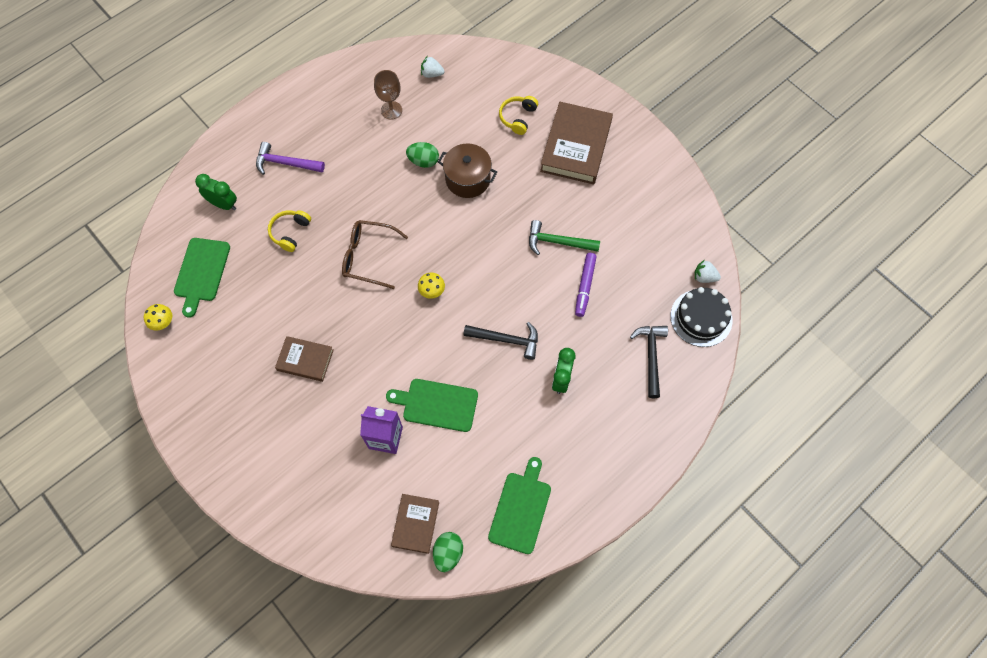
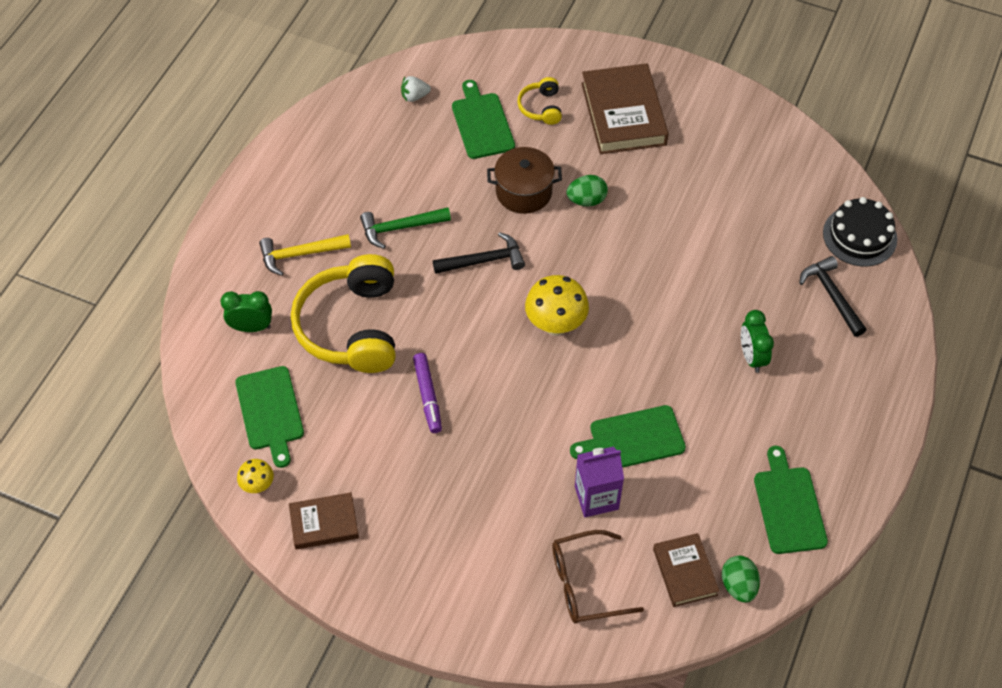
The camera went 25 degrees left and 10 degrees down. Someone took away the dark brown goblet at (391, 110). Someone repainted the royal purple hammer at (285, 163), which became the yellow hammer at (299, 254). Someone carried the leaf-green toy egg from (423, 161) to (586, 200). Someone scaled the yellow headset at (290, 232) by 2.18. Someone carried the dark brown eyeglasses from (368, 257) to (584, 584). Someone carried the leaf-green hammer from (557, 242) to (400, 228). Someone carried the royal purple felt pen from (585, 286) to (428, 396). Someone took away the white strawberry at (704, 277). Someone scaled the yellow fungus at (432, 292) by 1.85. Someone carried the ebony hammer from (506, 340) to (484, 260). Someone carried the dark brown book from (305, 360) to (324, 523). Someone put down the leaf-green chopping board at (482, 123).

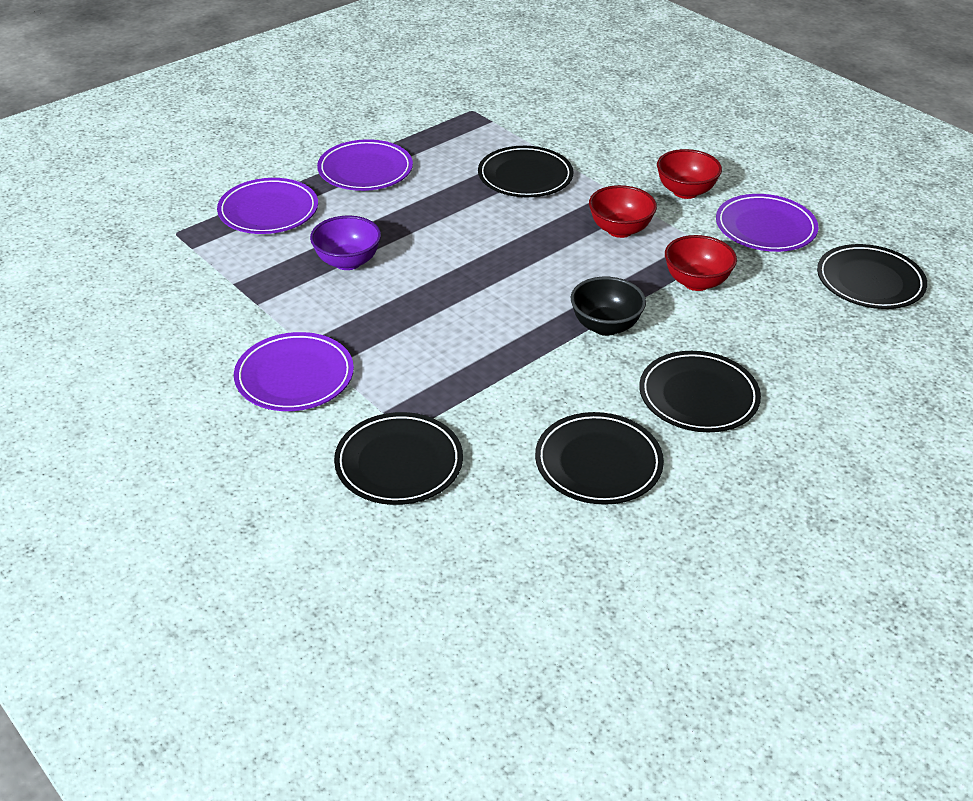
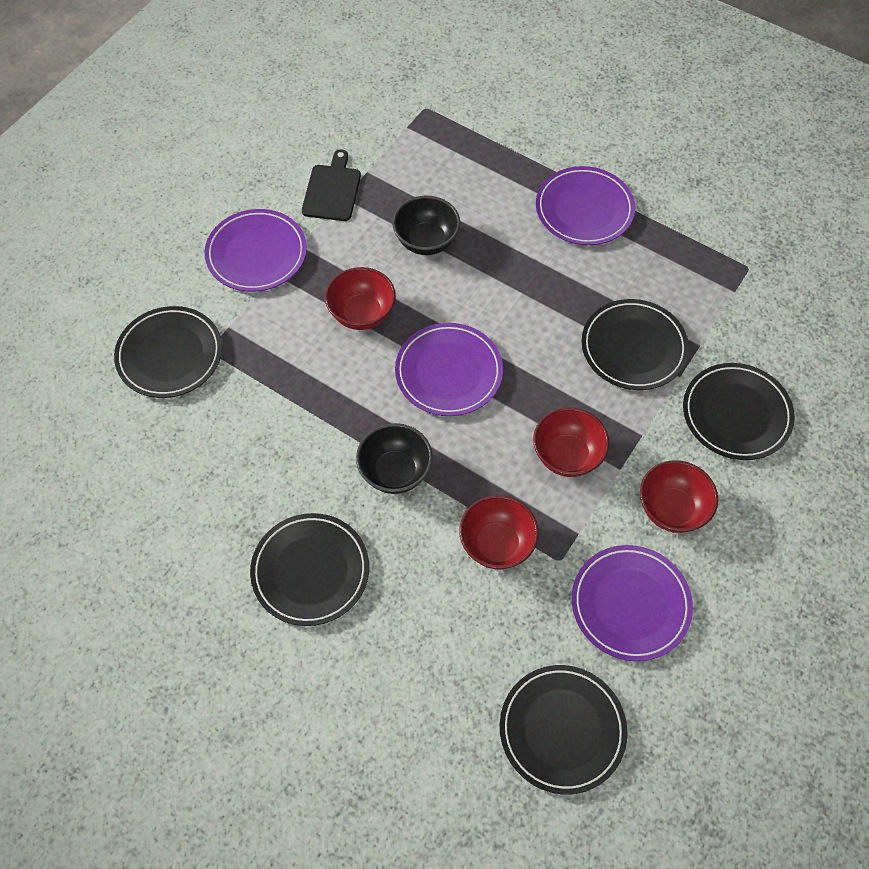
The camera went 75 degrees right and 20 degrees up. Someone carried the royal purple dinner plate from (268, 211) to (448, 372). Someone repainted the royal purple deep dish at (347, 262), which became the ebony deep dish at (426, 241). Someone carried the ebony dinner plate from (598, 463) to (736, 414). Someone put down the ebony chopping board at (332, 190). Someone put down the crimson deep dish at (362, 314).

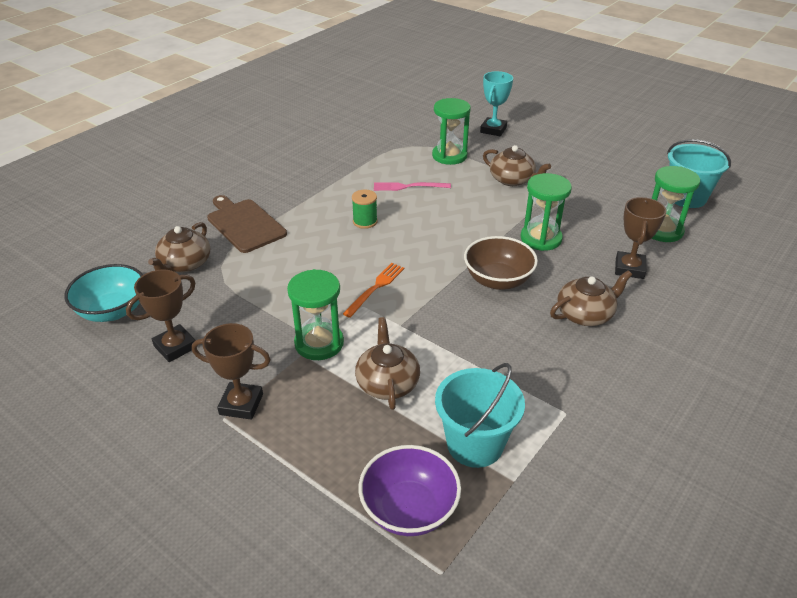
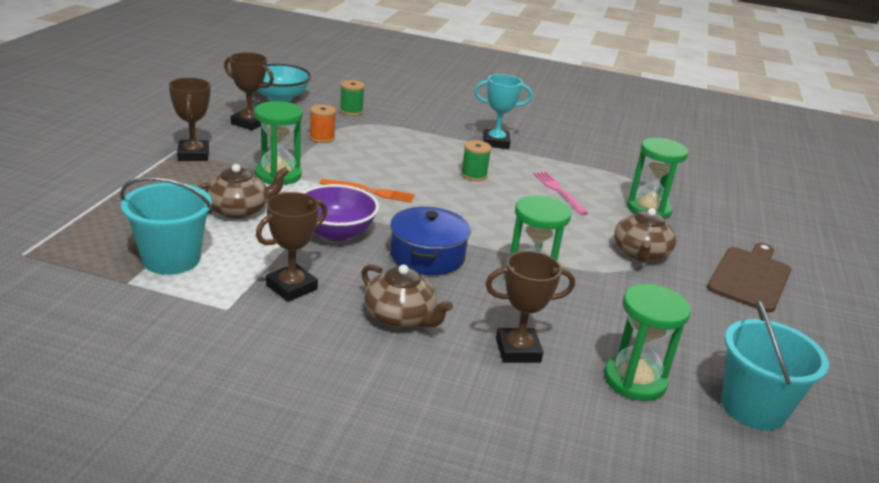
The camera went 65 degrees right and 10 degrees down. Someone carried the turquoise award cup from (493, 130) to (496, 142). Someone carried the dark brown chopping board from (244, 224) to (750, 277). Someone swapped the dark brown teapot at (185, 264) for the leaf-green spool at (351, 111). Someone swapped the dark brown deep dish at (498, 280) for the blue stockpot at (427, 256). Someone carried the royal purple deep dish from (409, 509) to (336, 232). Someone put down the orange-coloured spool at (322, 138). Someone put down the dark brown award cup at (291, 287).

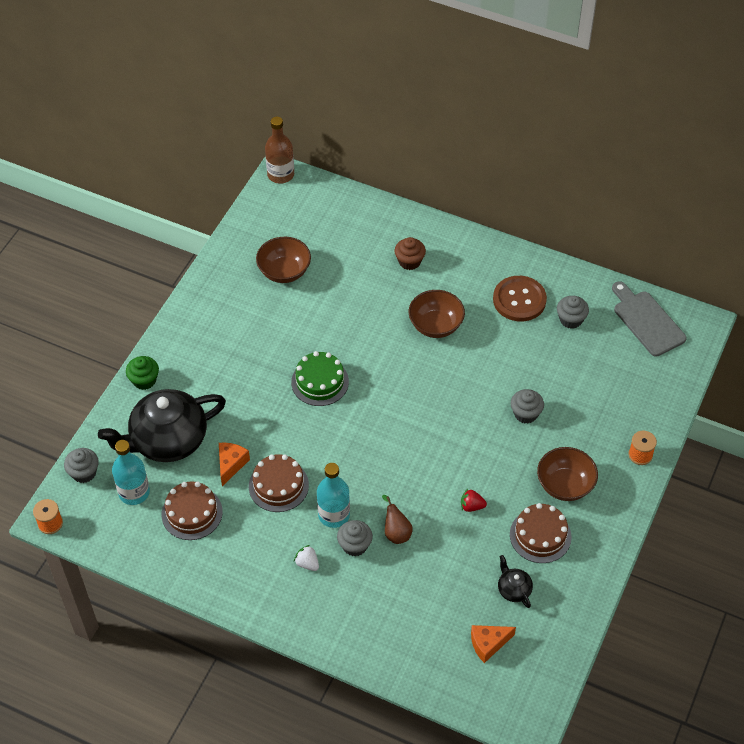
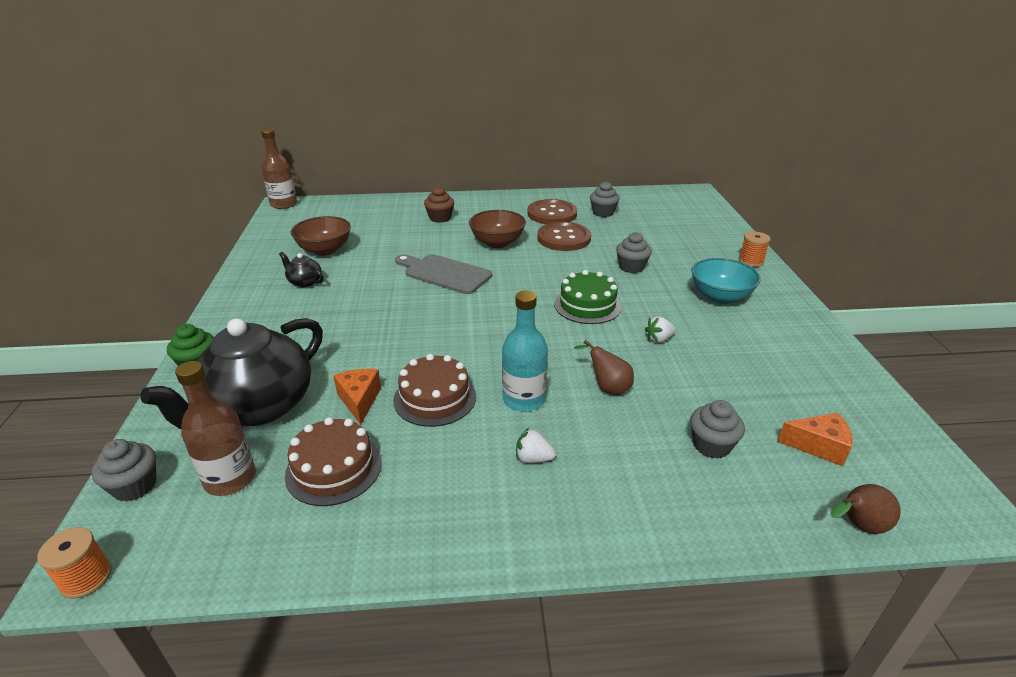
The camera went 30 degrees left and 20 degrees down. Someone carried the grey chopping board from (647, 321) to (444, 273). Someone carried the leaf-green layer cake from (320, 382) to (587, 305). Someone repainted the turquoise flask at (134, 492), which became the dark brown flask at (230, 479). Someone repainted the dark brown deep dish at (565, 485), which became the turquoise deep dish at (720, 297). Someone repainted the crimson strawberry at (471, 506), which became the white strawberry at (659, 339). Someone took away the dark brown layer cake at (540, 535). Someone carried the grey fairy cake from (355, 545) to (711, 445). Someone carried the ebony teapot from (513, 589) to (304, 282). Someone rotated the orange-coloured piece of cheese at (488, 644) by 120 degrees counterclockwise. Someone put down the dark brown sewing button at (563, 238). Someone put down the dark brown pear at (858, 526).

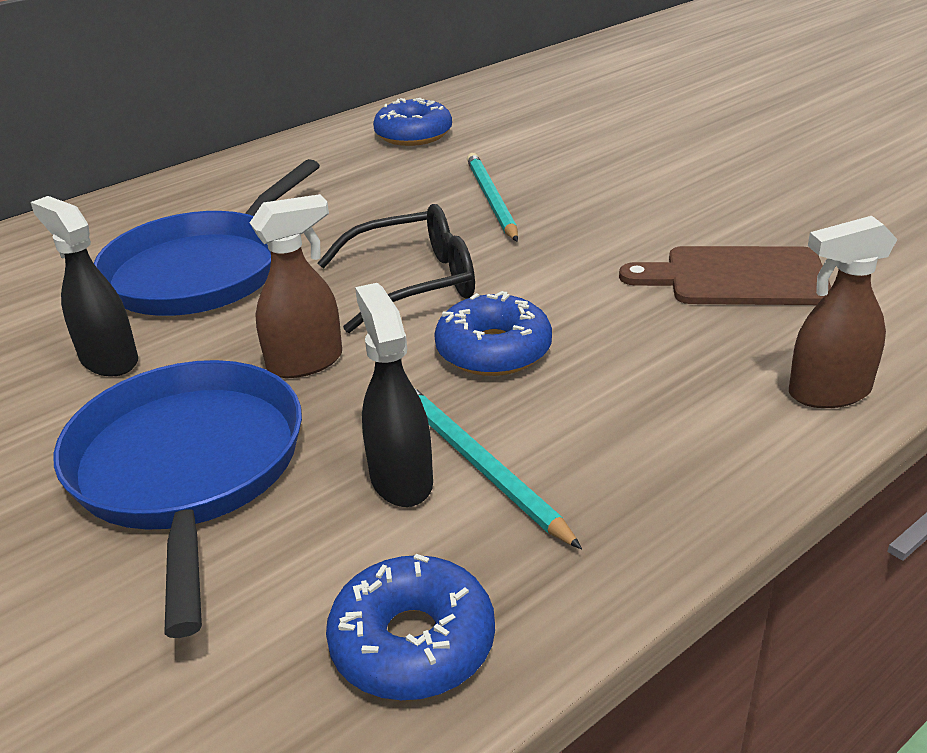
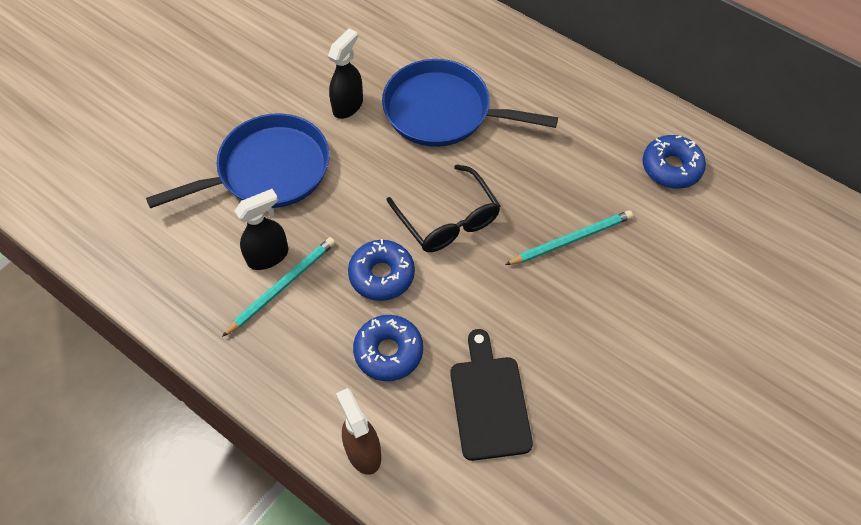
The camera went 75 degrees right and 25 degrees up. Someone took away the dark brown sprayer at (306, 362). Someone repainted the dark brown chopping board at (737, 277), which became the ebony chopping board at (489, 401). Someone carried the blue glazed donut from (413, 643) to (388, 352).

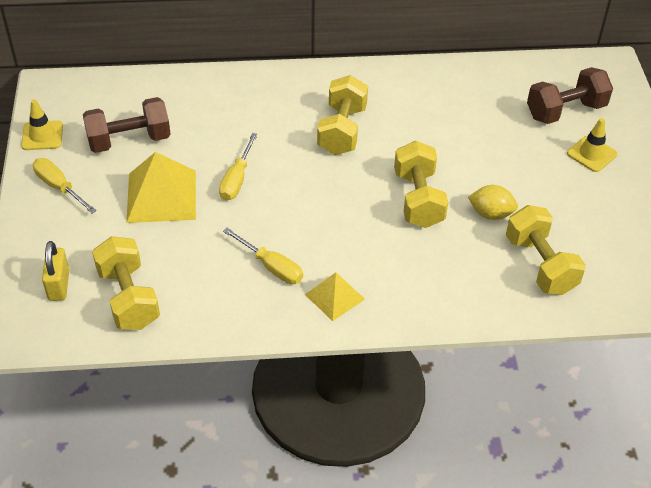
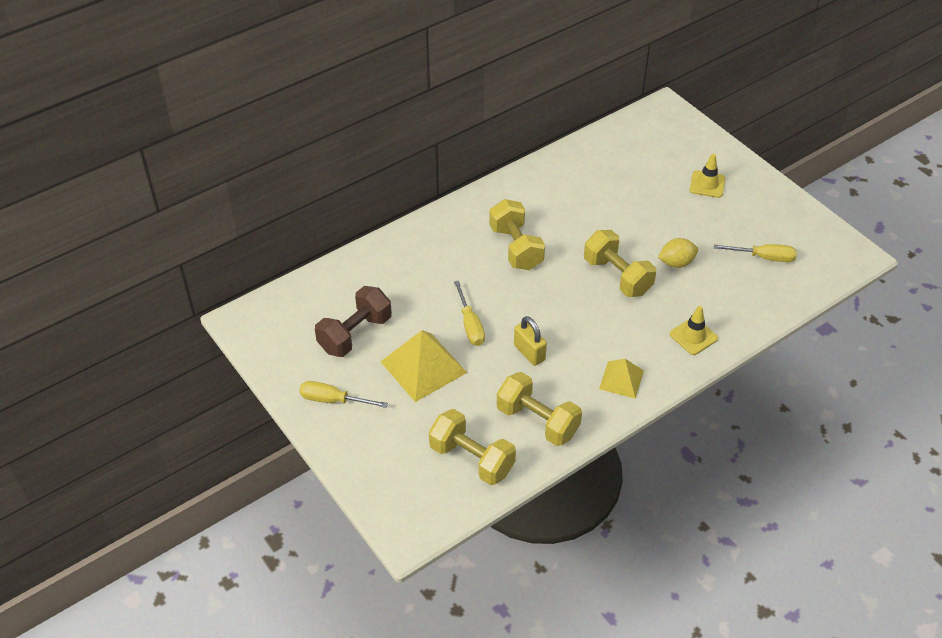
The camera went 30 degrees left and 0 degrees up. Someone took away the dark brown free weight at (565, 111). Someone carried the yellow road cone from (42, 136) to (693, 336). Someone carried the yellow free weight from (540, 265) to (537, 421). Someone carried the yellow flat screwdriver from (271, 267) to (764, 257). Someone carried the yellow padlock from (59, 285) to (529, 353).

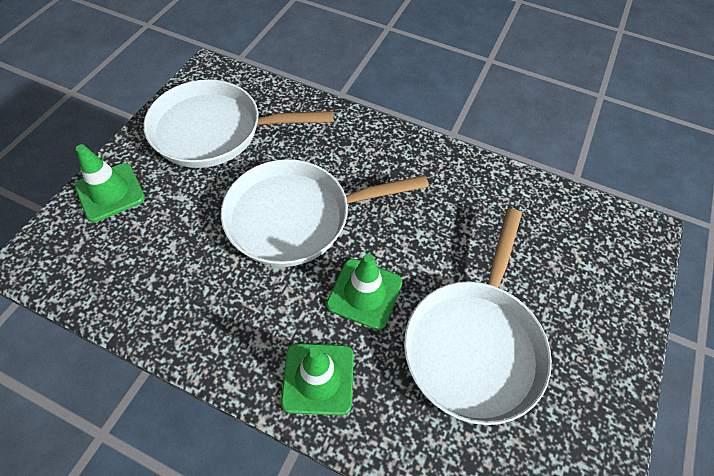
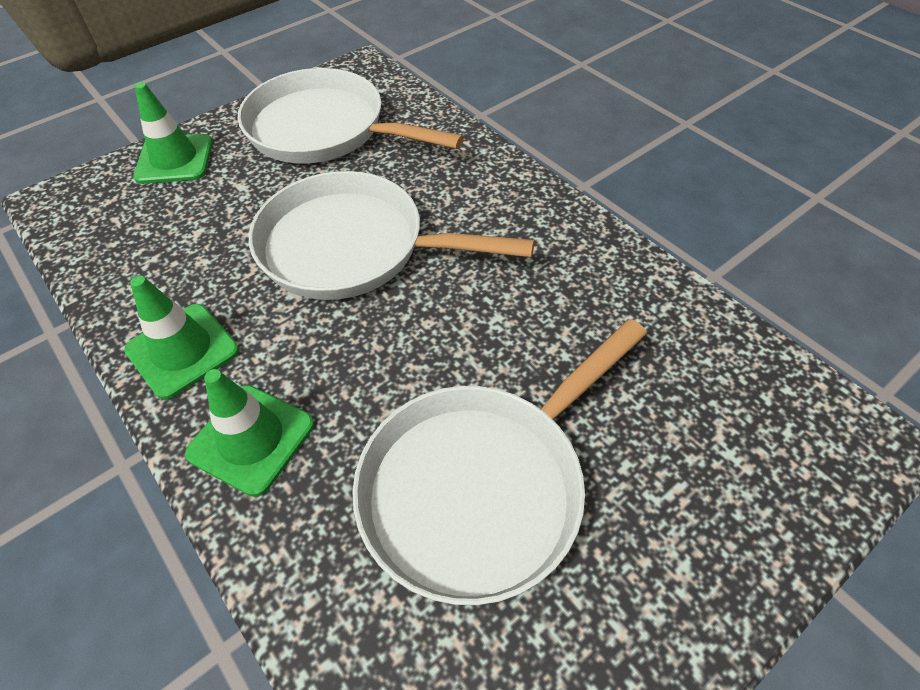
The camera went 30 degrees right and 5 degrees down. Someone carried the leaf-green road cone from (364, 293) to (182, 350).

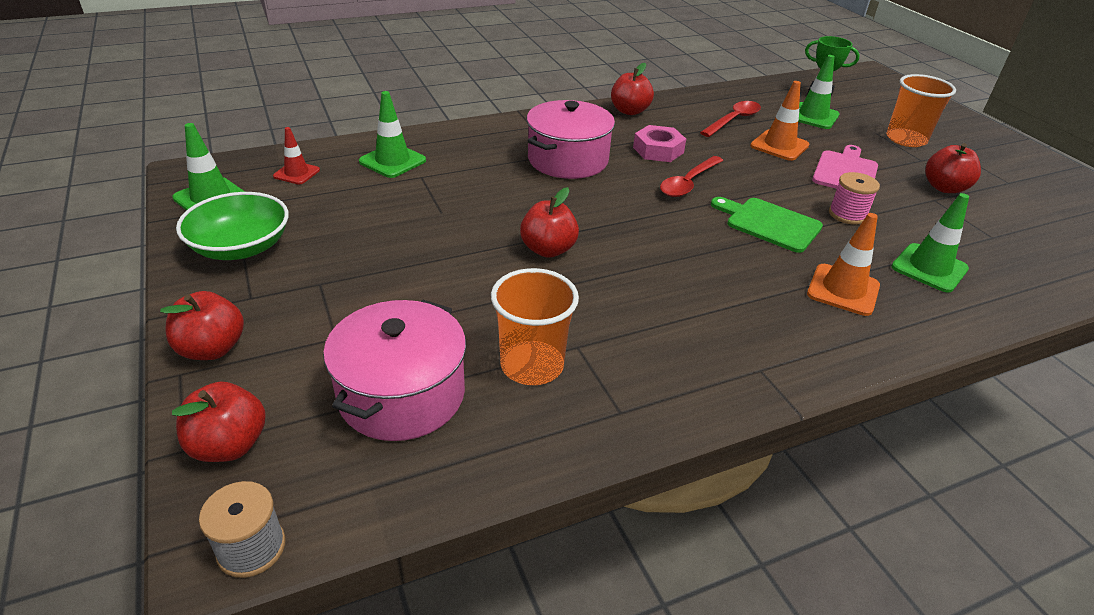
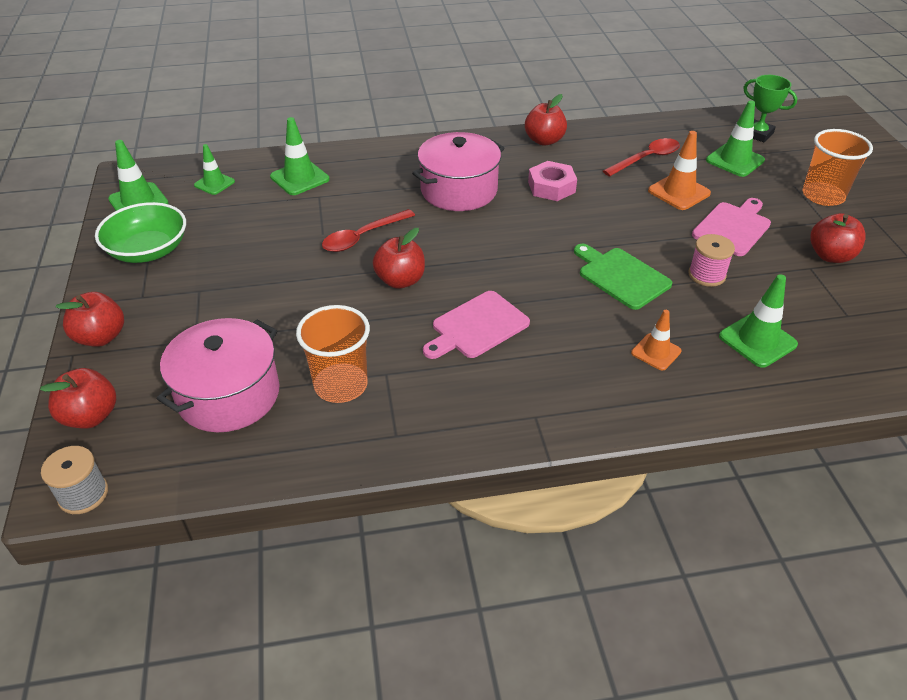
The camera went 15 degrees right and 5 degrees up. Someone repainted the crimson road cone at (296, 173), which became the leaf-green road cone at (214, 183). Someone carried the crimson spoon from (688, 183) to (362, 237). Someone scaled the orange-coloured road cone at (843, 290) by 0.66. Someone put down the pink chopping board at (477, 326).

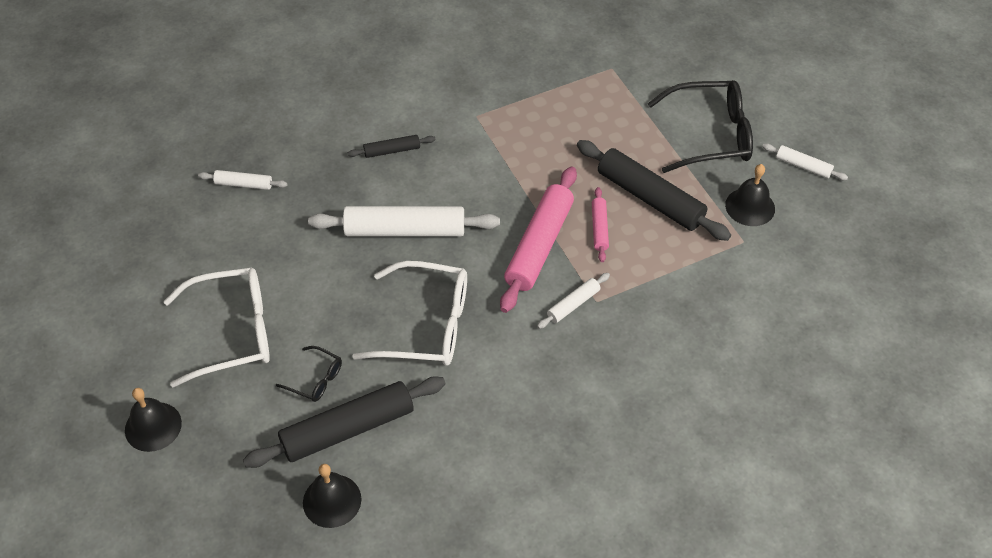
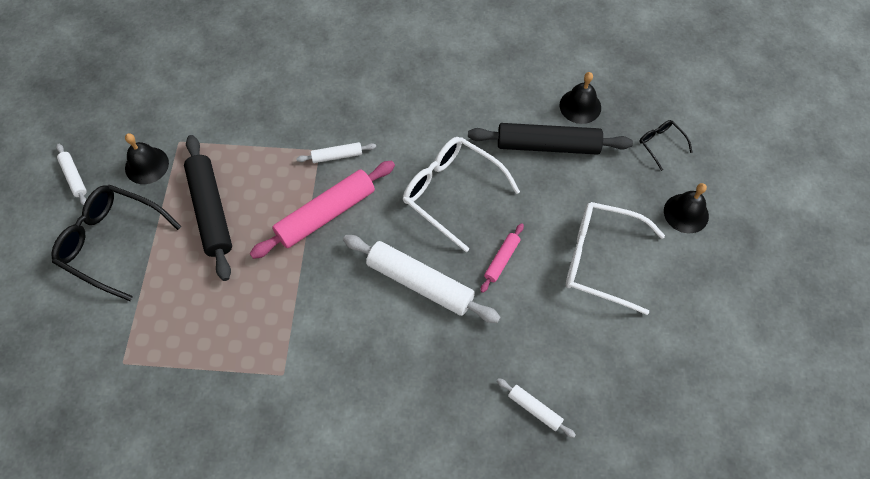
The camera went 150 degrees left and 10 degrees up. Someone took away the ebony pastry roller at (392, 151). Someone carried the pink pastry roller from (599, 228) to (501, 260). Someone carried the ebony eyeglasses from (315, 379) to (661, 144).

